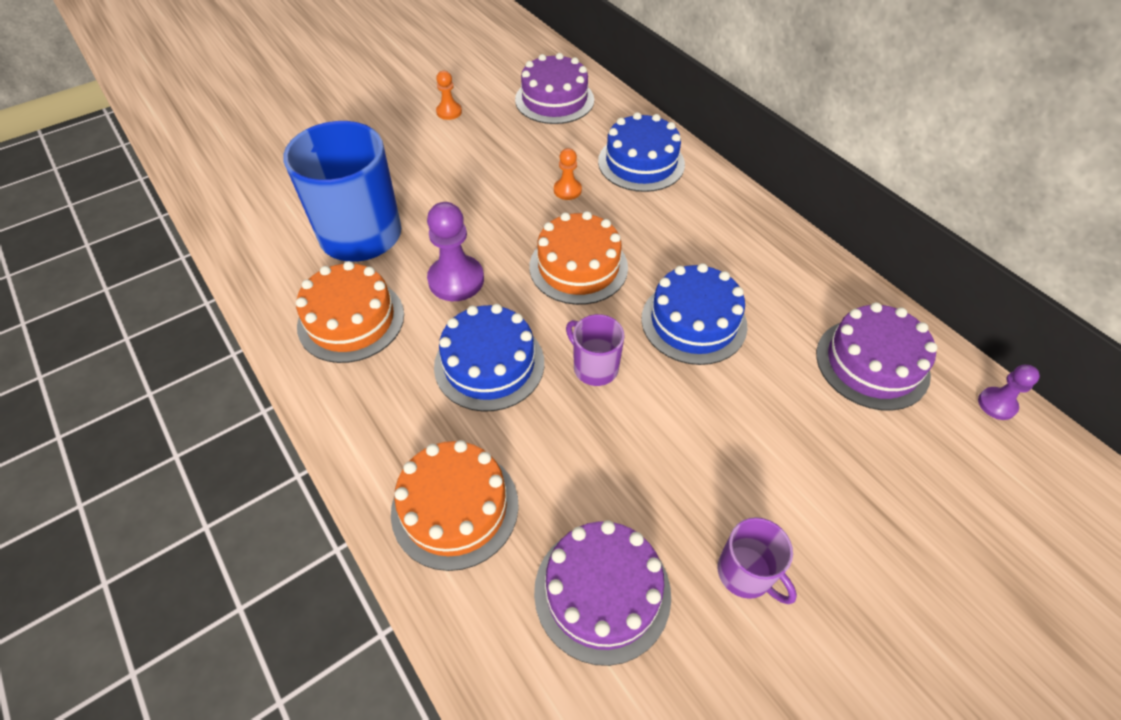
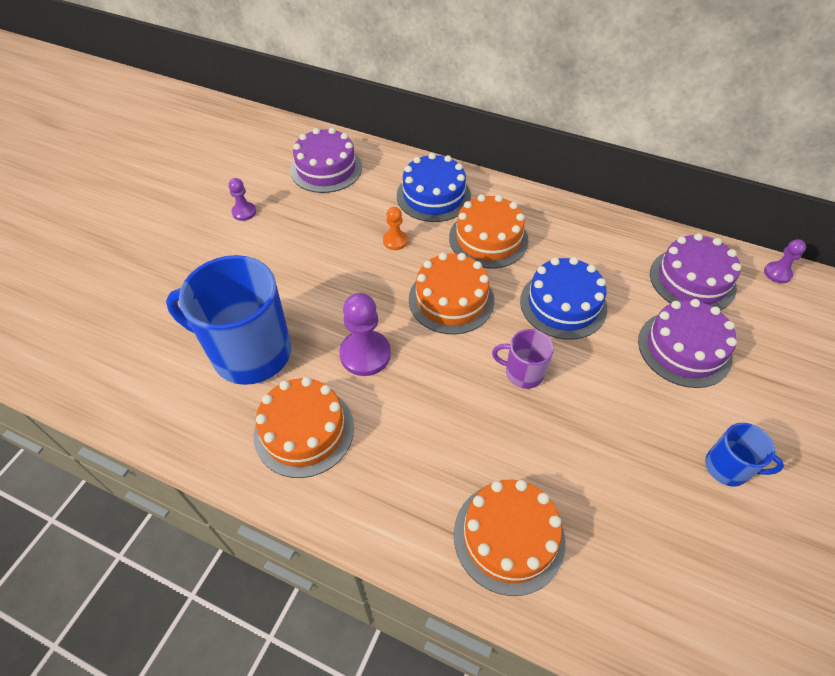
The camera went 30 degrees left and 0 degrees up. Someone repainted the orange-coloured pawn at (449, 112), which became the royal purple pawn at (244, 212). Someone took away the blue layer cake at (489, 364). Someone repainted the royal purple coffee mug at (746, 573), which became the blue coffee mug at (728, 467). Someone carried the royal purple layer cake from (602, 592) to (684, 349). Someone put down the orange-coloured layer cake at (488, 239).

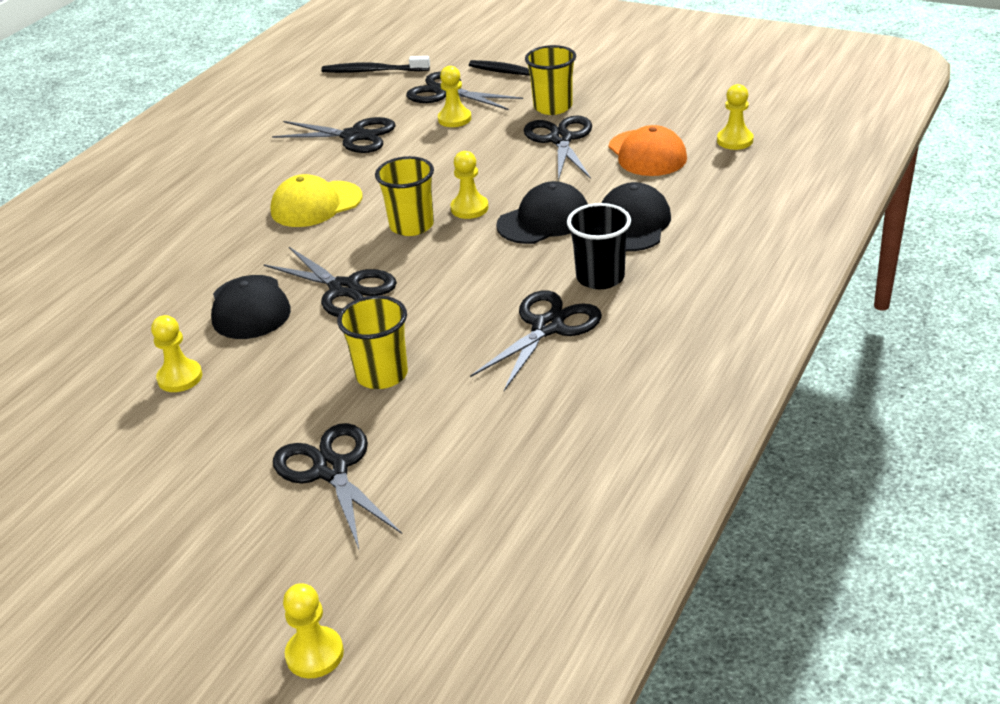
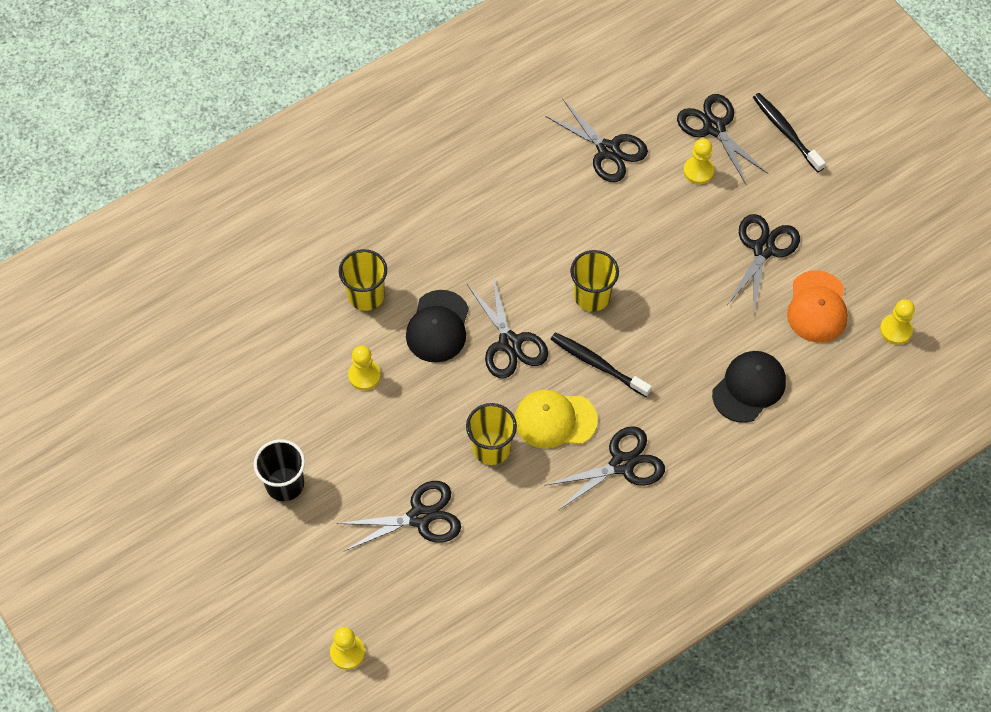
The camera went 25 degrees right and 25 degrees up. Someone carried the yellow beaker from (553, 107) to (366, 295). Someone carried the ebony dental brush from (373, 71) to (597, 364). Someone took away the yellow pawn at (469, 208). Someone carried the yellow baseball cap from (316, 204) to (555, 420). Someone took away the ebony baseball cap at (544, 220). Someone carried the ebony beaker from (600, 277) to (285, 484). Someone rotated the ebony scissors at (331, 470) by 75 degrees clockwise.

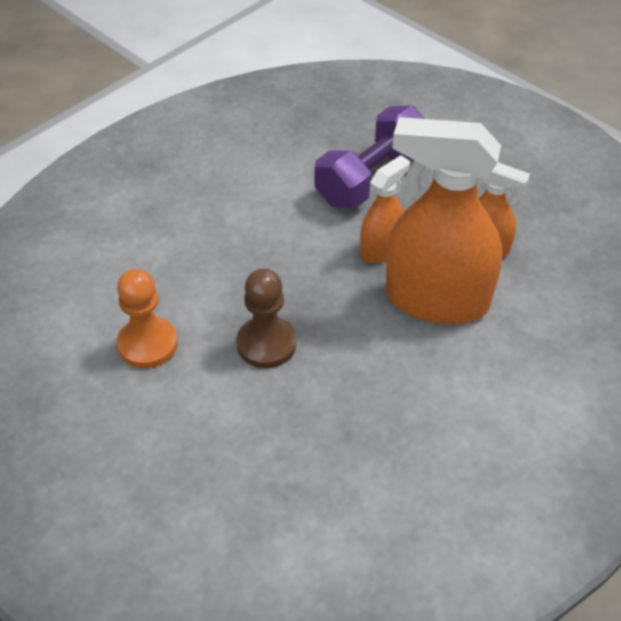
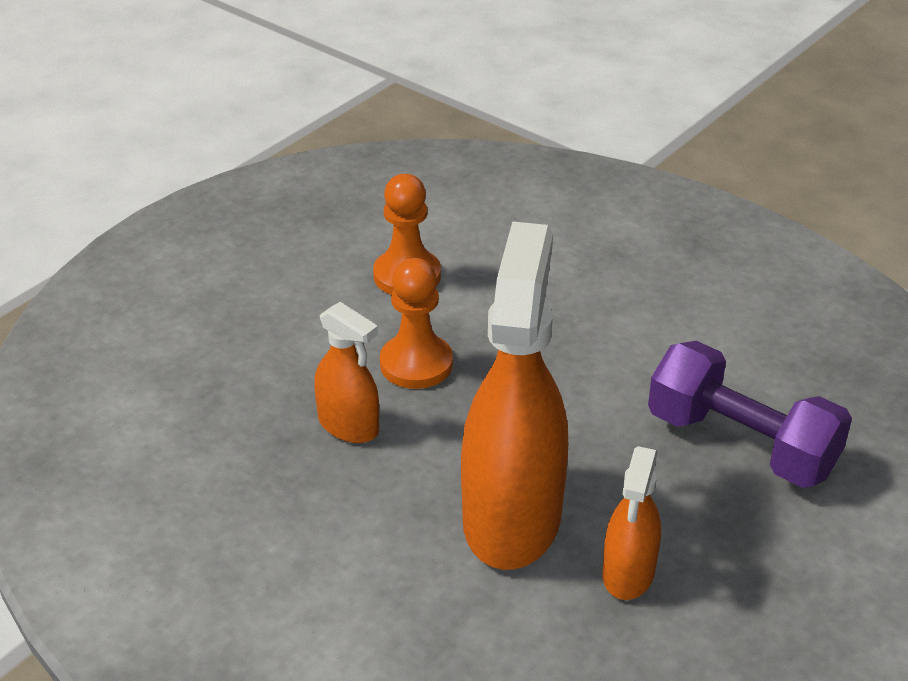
The camera went 85 degrees right and 10 degrees down. Someone carried the orange-coloured sprayer from (381, 249) to (349, 425). Someone repainted the dark brown pawn at (266, 344), which became the orange-coloured pawn at (416, 364).

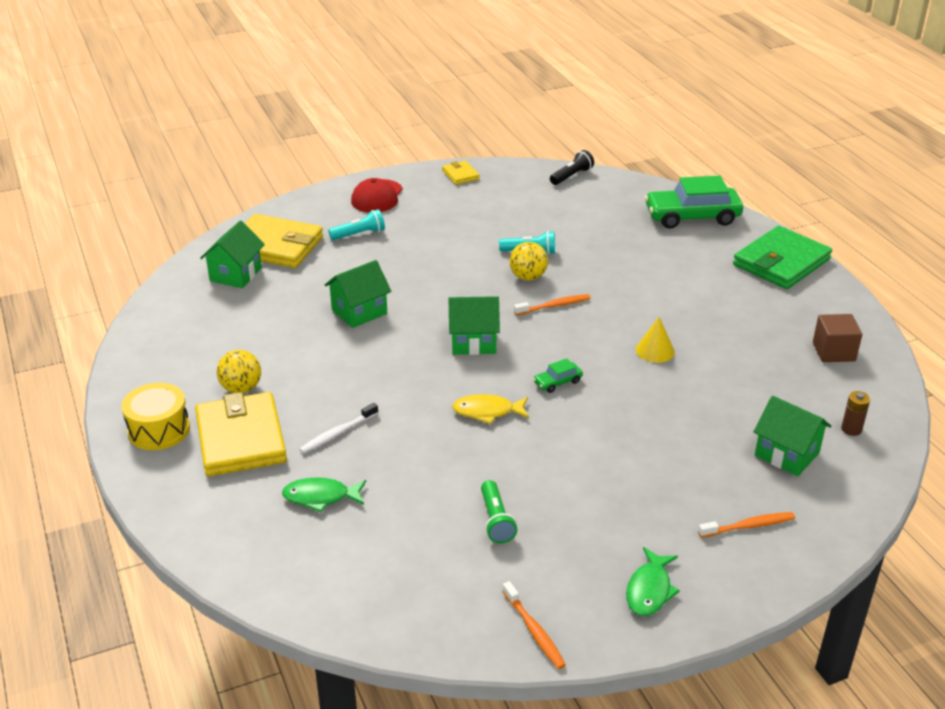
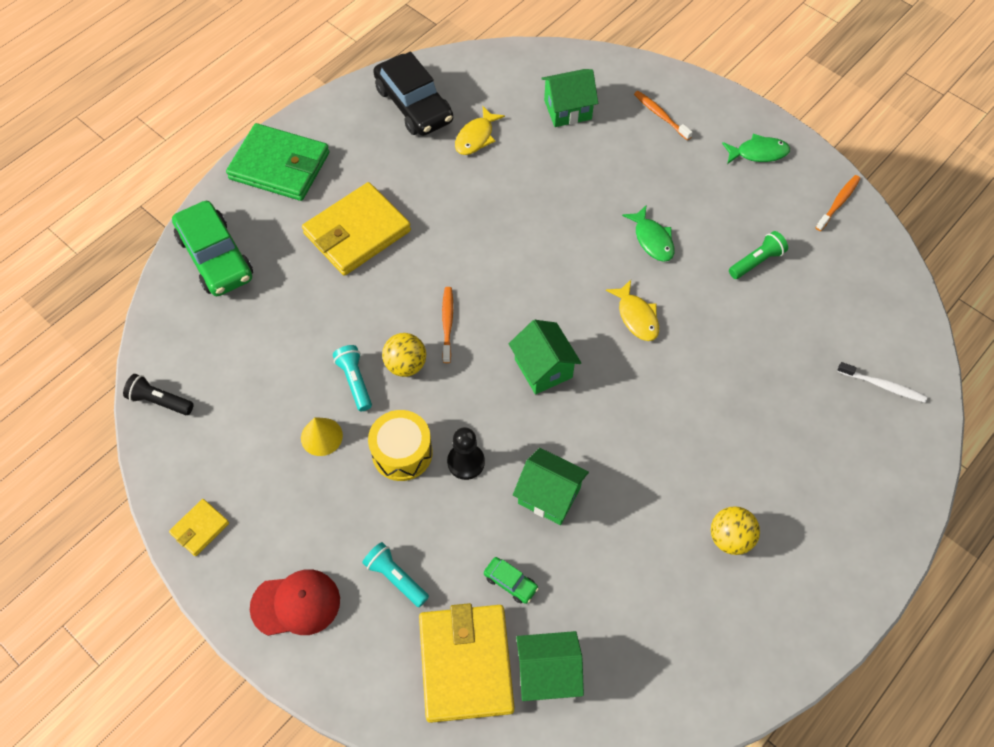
The camera went 115 degrees left and 25 degrees up. Someone rotated the orange-coloured dental brush at (554, 306) by 45 degrees clockwise. Someone swapped the dark brown block at (833, 352) for the ebony car at (414, 105). Someone carried the yellow cone shape from (655, 350) to (321, 436). Someone carried the leaf-green car from (557, 382) to (510, 582). Someone carried the yellow toy drum from (159, 430) to (402, 452). Someone took away the dark brown AA battery at (851, 429). Someone carried the yellow billfold from (241, 439) to (357, 232). Someone rotated the leaf-green house at (786, 454) by 60 degrees clockwise. Someone carried the white dental brush from (337, 433) to (883, 385). Someone carried the leaf-green fish from (320, 497) to (652, 239). Someone put down the yellow fish at (476, 137). Someone put down the ebony pawn at (466, 462).

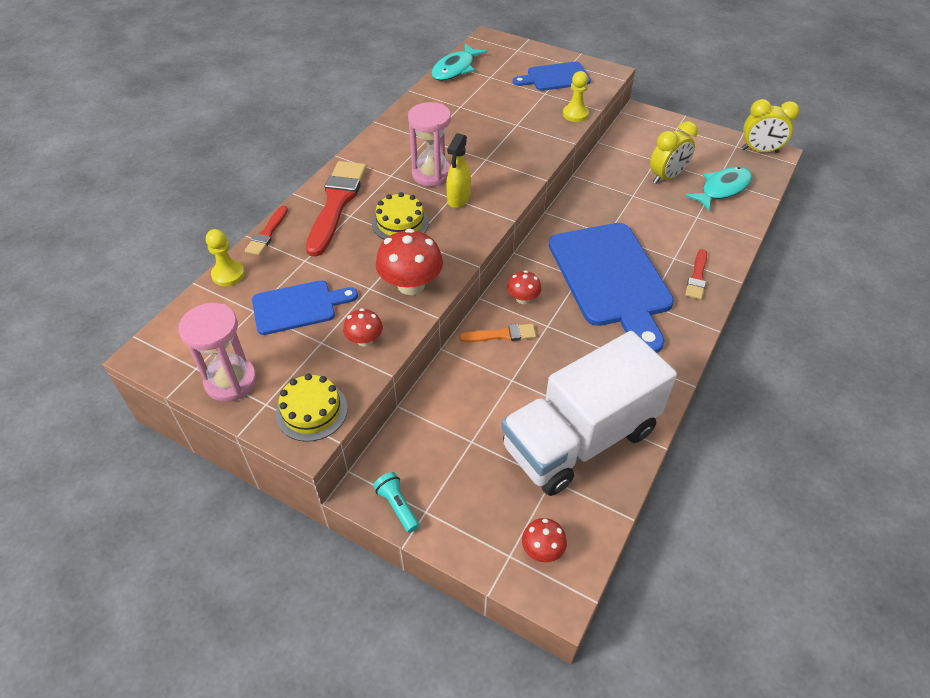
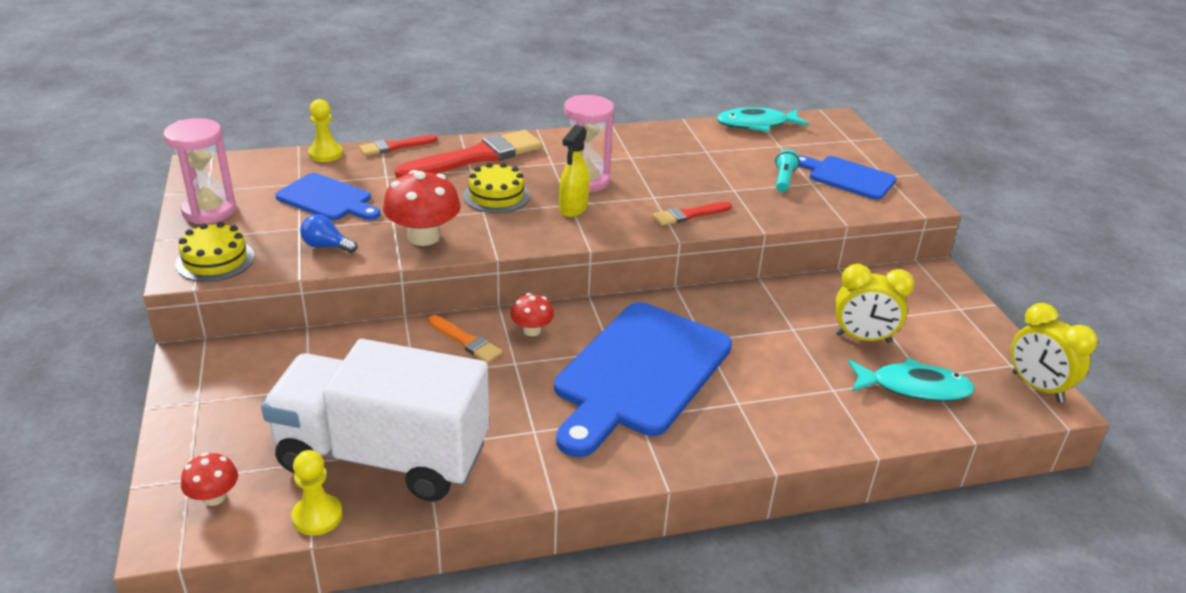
The camera went 45 degrees right and 15 degrees down. Someone carried the yellow pawn from (575, 114) to (317, 516). Someone rotated the yellow sprayer at (458, 199) by 45 degrees counterclockwise. Someone carried the crimson brush from (697, 277) to (689, 215). Someone swapped the crimson fungus at (364, 340) for the blue light bulb at (326, 246). Someone carried the turquoise pocket torch from (397, 506) to (784, 180).

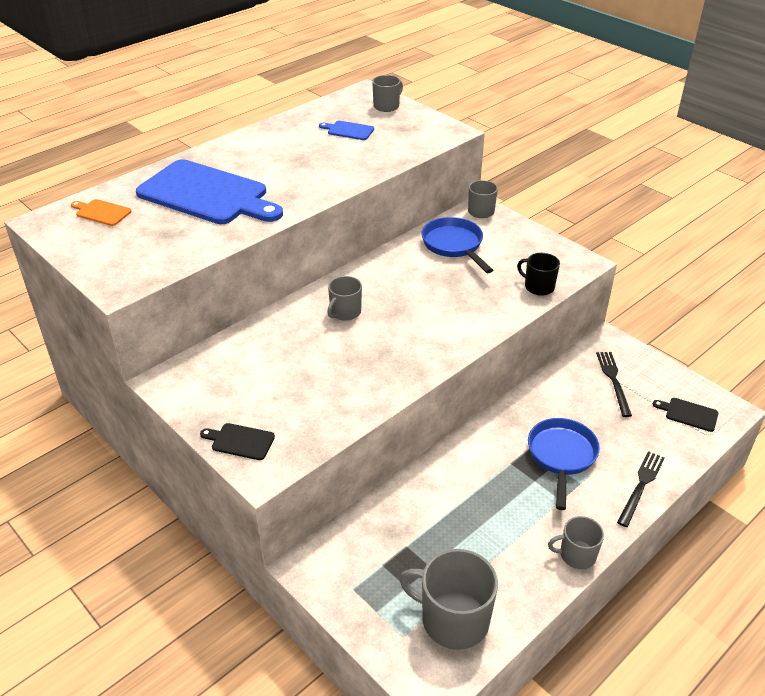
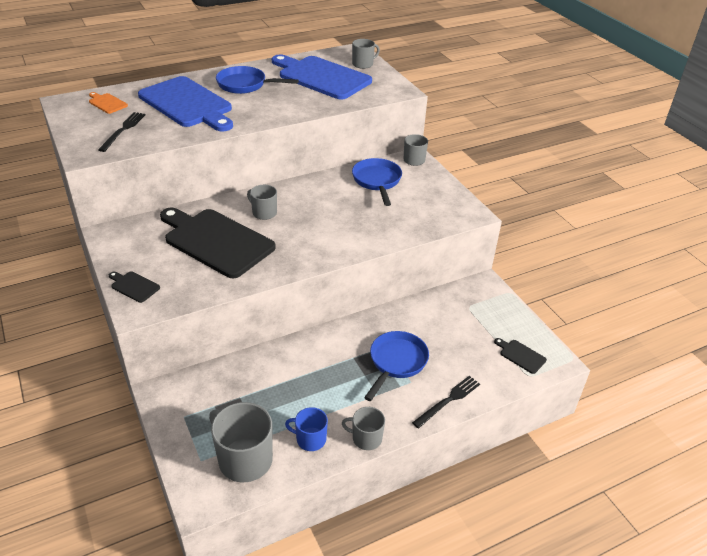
The camera went 15 degrees right and 0 degrees up. Someone scaled the blue chopping board at (348, 130) by 2.48. Someone took away the ebony coffee mug at (538, 287). Someone rotated the grey coffee mug at (345, 312) by 75 degrees clockwise. Someone carried the ebony dinner fork from (613, 381) to (123, 130). Someone put down the blue pan at (245, 85). Someone put down the ebony chopping board at (216, 241). Someone put down the blue coffee mug at (310, 439).

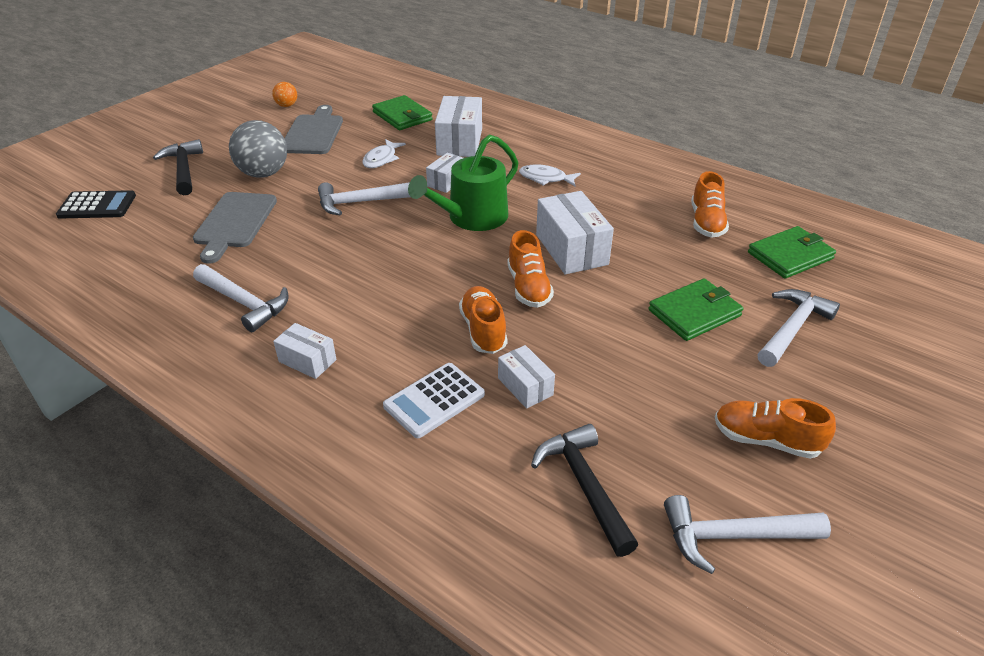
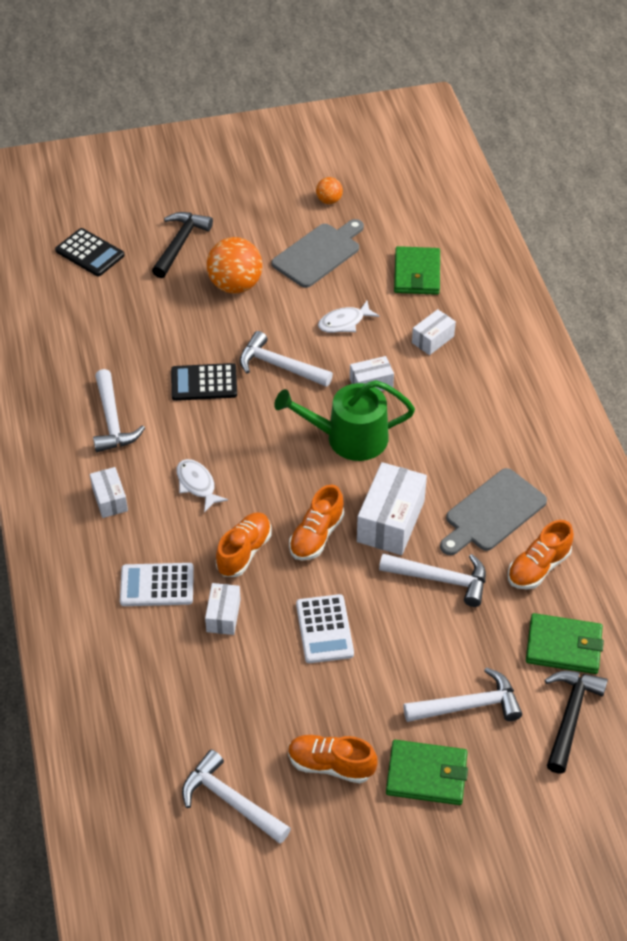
The camera went 40 degrees right and 10 degrees up. Someone scaled the white parcel at (459, 142) by 0.56. Someone repainted the grey sphere at (263, 173), which became the orange-coloured sphere at (235, 285). Someone carried the white fish from (545, 178) to (197, 484). Someone carried the grey chopping board from (234, 223) to (492, 513). Someone carried the leaf-green billfold from (694, 313) to (426, 774). Someone rotated the orange-coloured sneaker at (766, 440) by 45 degrees counterclockwise. Someone carried the ebony hammer from (585, 486) to (570, 716). Someone put down the ebony pocket calculator at (204, 383). Someone put down the white hammer at (440, 579). Someone put down the white pocket calculator at (324, 629).

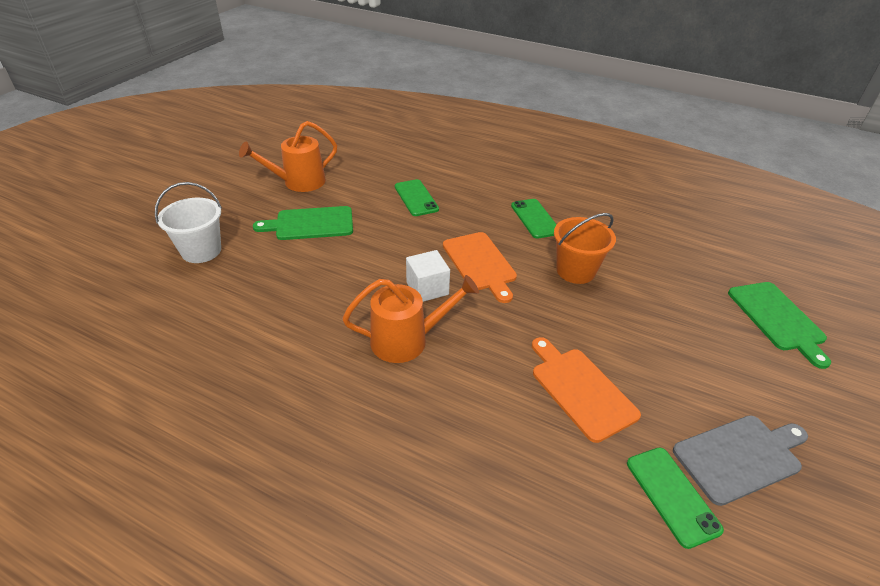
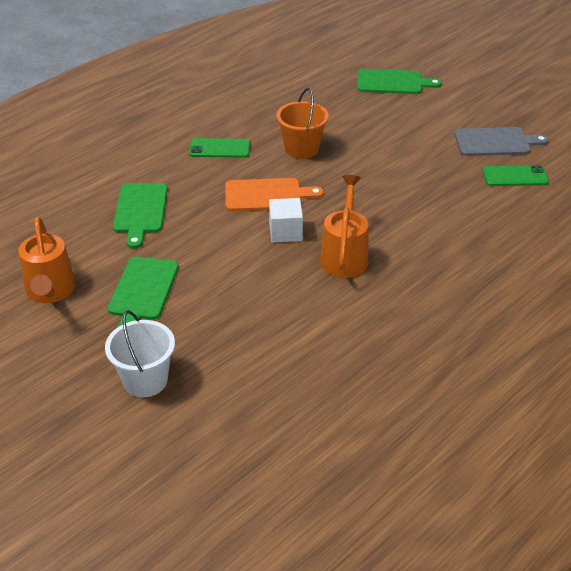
The camera went 70 degrees left and 0 degrees up. Someone swapped the leaf-green smartphone at (416, 198) for the leaf-green chopping board at (140, 211). Someone took away the orange-coloured chopping board at (580, 389). Someone rotated the grey chopping board at (740, 457) by 90 degrees clockwise.

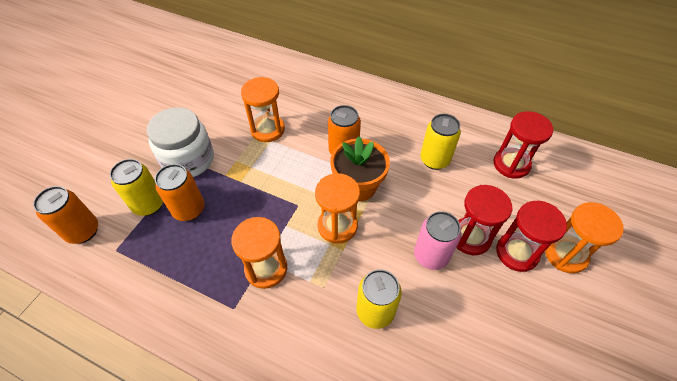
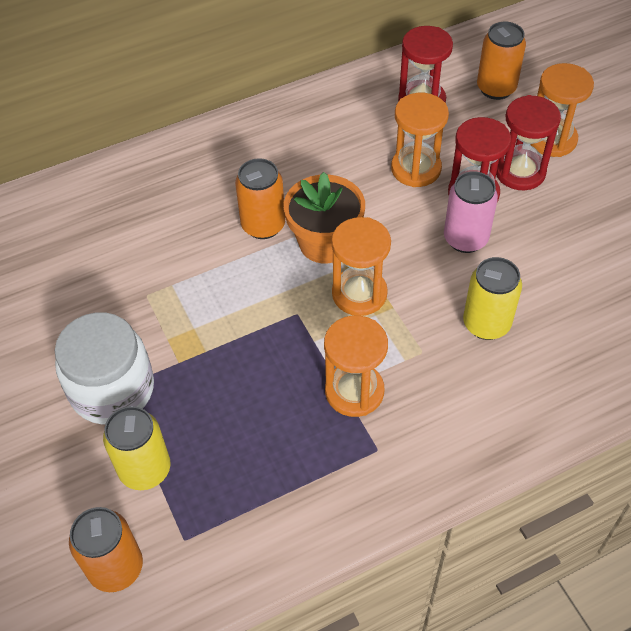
The camera went 50 degrees left and 0 degrees up. Someone carried the orange-coloured hourglass from (267, 130) to (416, 169). Someone took away the yellow soda can at (434, 160). Someone carried the orange-coloured soda can from (189, 209) to (496, 88).

